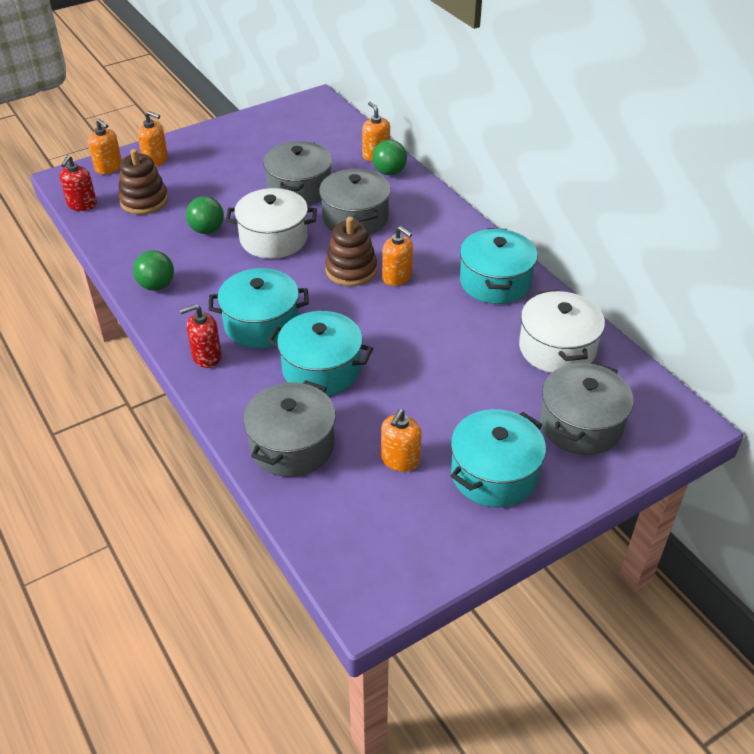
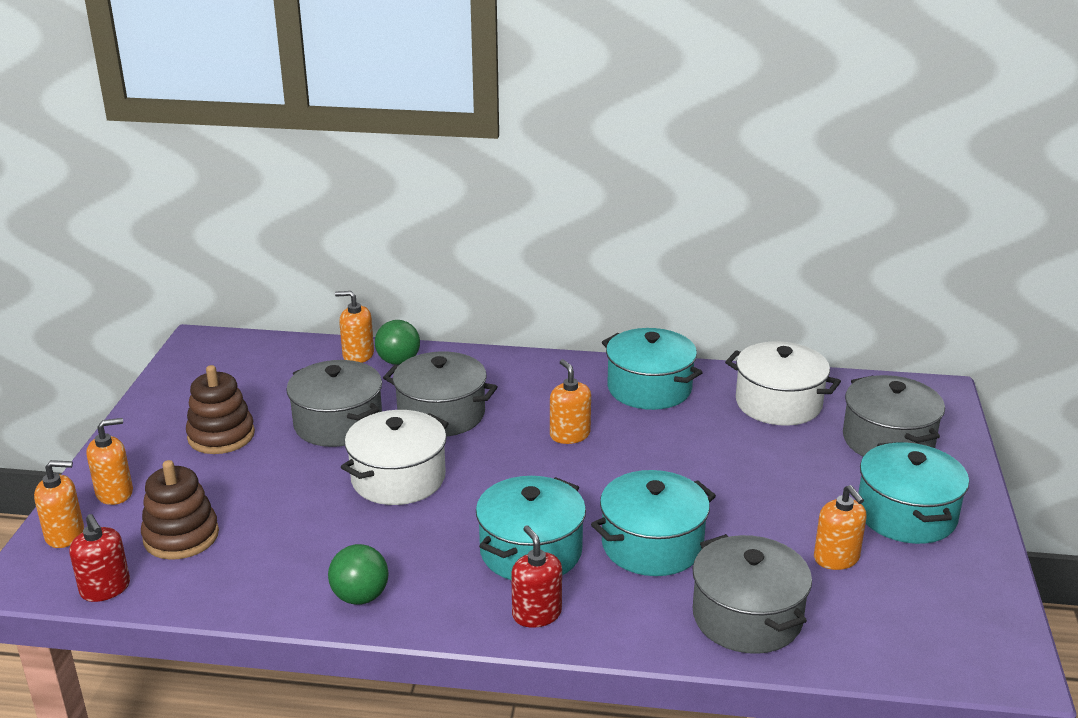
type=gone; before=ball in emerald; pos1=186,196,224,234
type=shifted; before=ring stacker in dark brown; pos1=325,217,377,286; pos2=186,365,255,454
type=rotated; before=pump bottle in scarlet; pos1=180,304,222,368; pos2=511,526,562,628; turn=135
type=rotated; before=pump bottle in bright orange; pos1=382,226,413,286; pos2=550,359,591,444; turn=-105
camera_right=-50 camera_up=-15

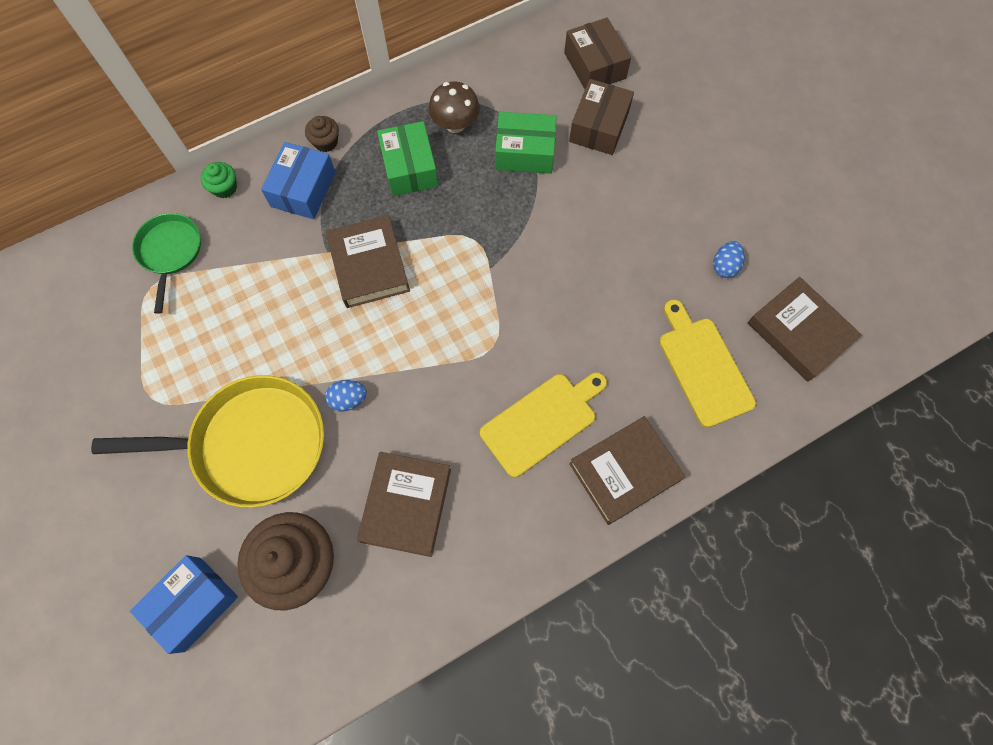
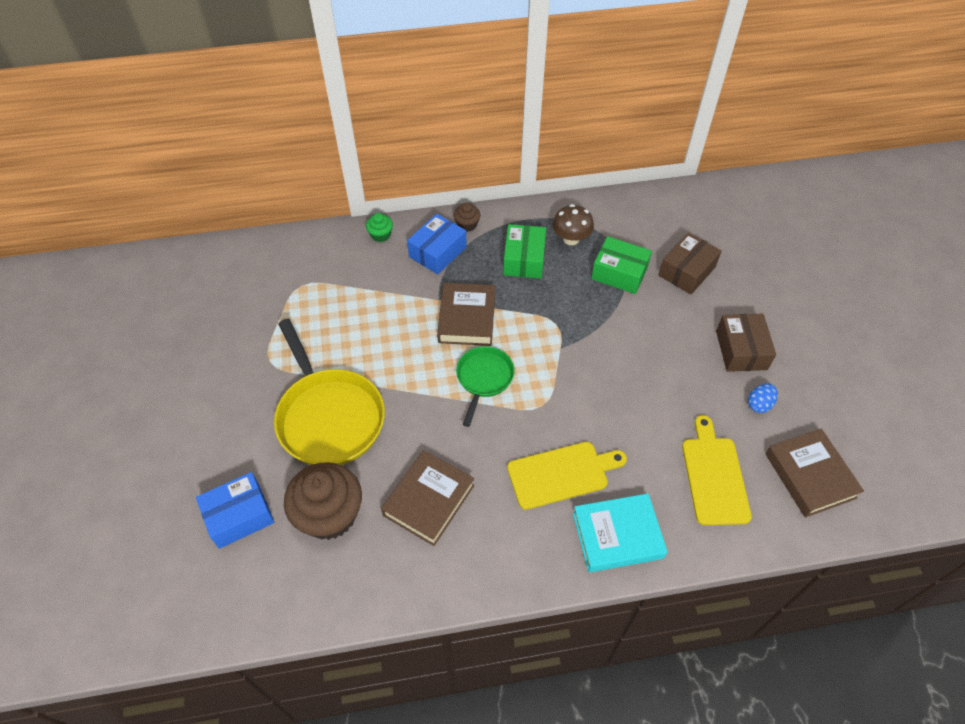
type=gone; before=egg in cobalt; pos1=325,380,367,411
type=shifted; before=frying pan in emerald; pos1=132,213,201,314; pos2=456,346,515,427
type=shifted; before=parcel in dark brown; pos1=564,17,631,89; pos2=716,314,776,372
type=repainted; before=hardcover in dark brown; after=hardcover in aqua; pos1=569,416,686,525; pos2=573,494,668,572
type=rotated; before=frying pan in golden; pos1=91,375,324,508; pos2=274,319,385,465; turn=45
camera_right=20 camera_up=-15

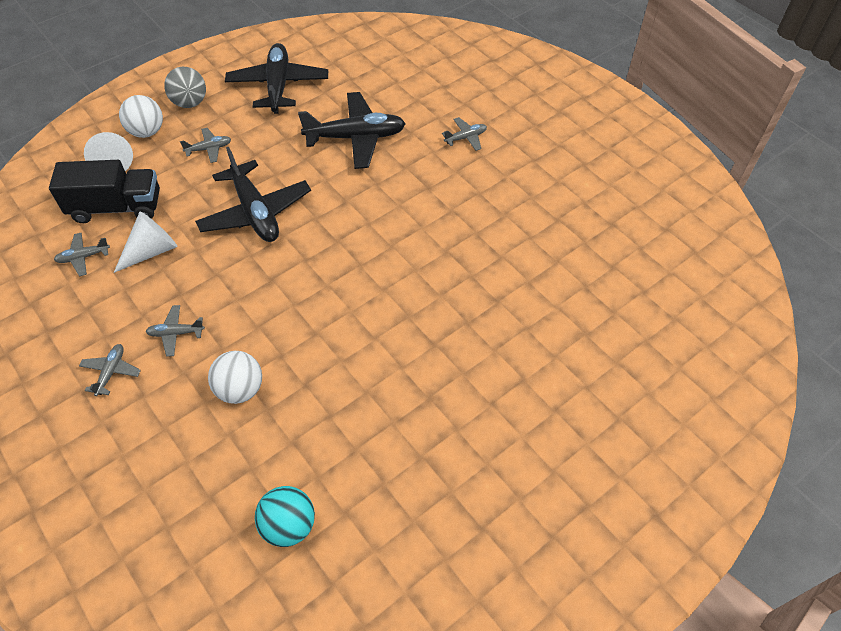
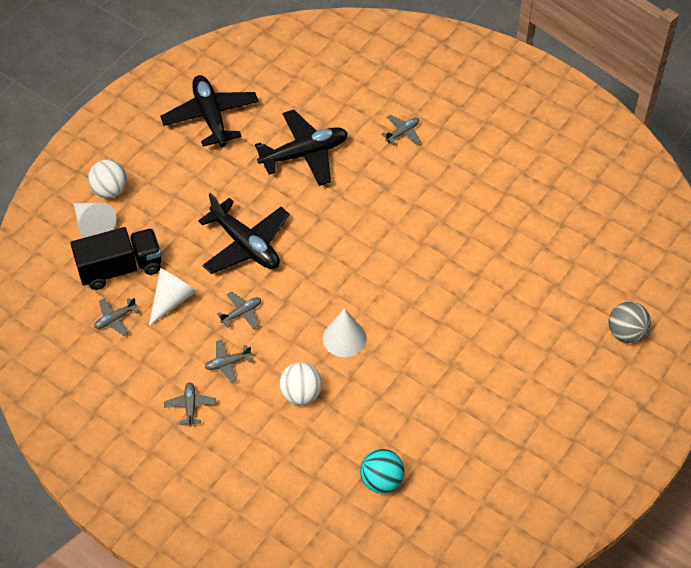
type=new; after=solid cone in pure white; pos2=323,308,366,357
type=shifted; before=ball in gray; pos1=164,67,206,108; pos2=609,302,651,343
type=shifted; before=aeroplane in gray; pos1=180,128,231,163; pos2=217,291,261,329
camera_right=-15 camera_up=0

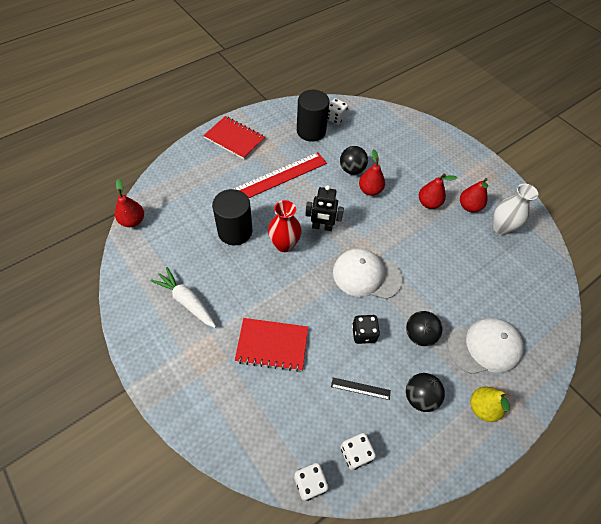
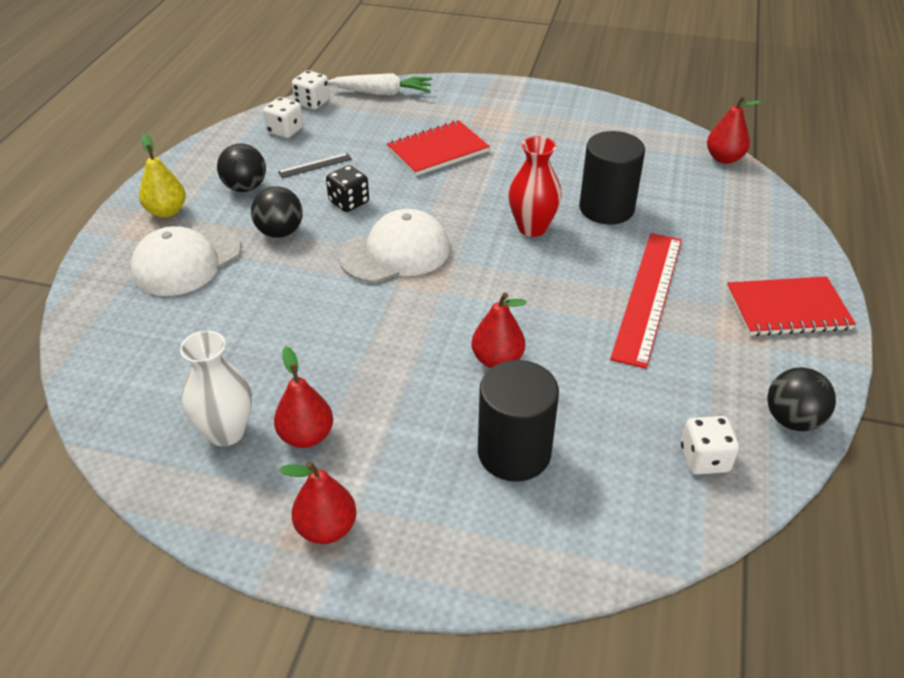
type=gone; before=robot in jet-black; pos1=305,185,344,231
type=shifted; before=root vegetable in pure white; pos1=150,267,216,328; pos2=328,73,432,95
type=shifted; before=cylinder shape in jet-black; pos1=297,90,330,142; pos2=478,360,559,482
type=shifted; before=ball in jet-black; pos1=340,146,368,175; pos2=767,367,836,431
type=shifted; before=pear in scarlet; pos1=419,173,457,209; pos2=279,461,356,544
camera_right=145 camera_up=-15

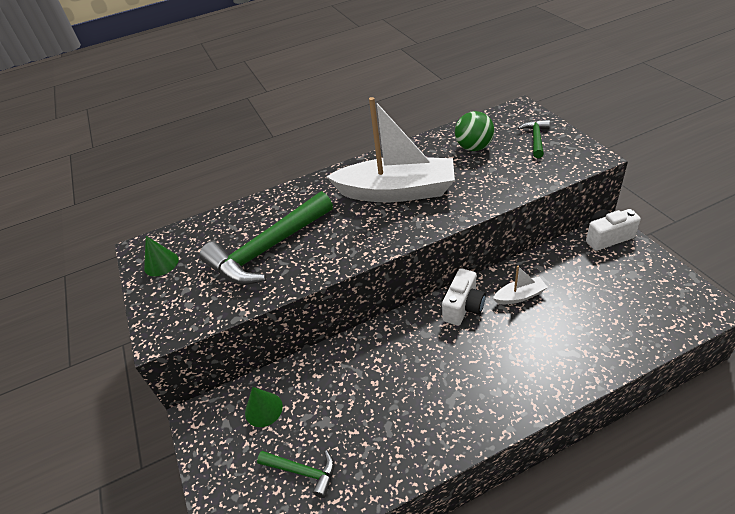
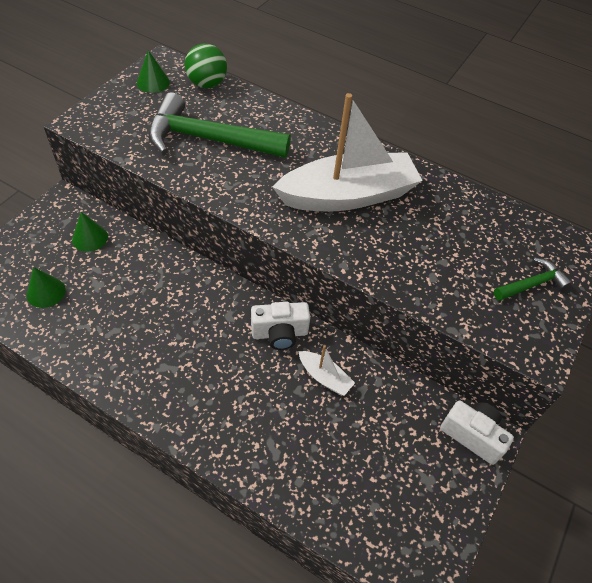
type=shifted; before=ball in emerald; pos1=455,111,494,151; pos2=185,43,227,88
type=swapped; before=claw hammer in emerald; after=solid cone in emerald; pos1=257,450,334,498; pos2=26,267,66,308
type=rotated; before=boat in pure white; pos1=326,97,455,202; pos2=273,93,423,211; turn=-75
camera_right=45 camera_up=10

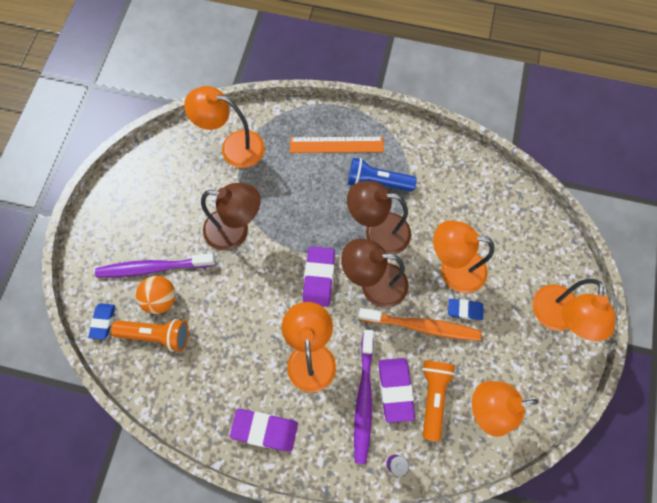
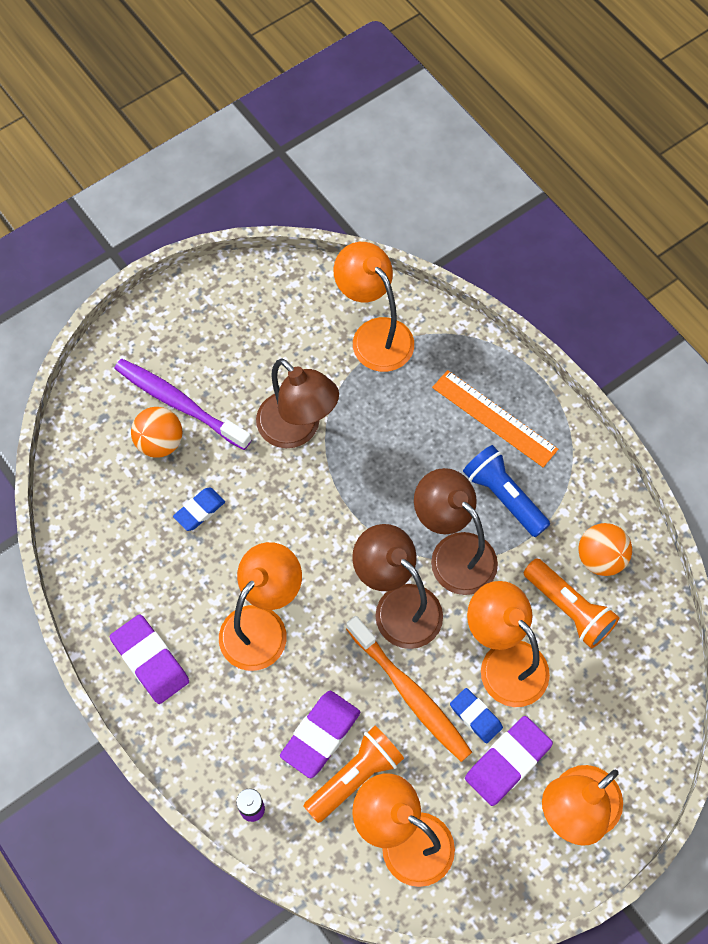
type=gone; before=dental brush in purple; pos1=354,330,374,464
type=new; after=ball in bright orange; pos2=579,523,632,576
type=shifted; before=pencil eraser in cobalt; pos1=88,303,115,340; pos2=173,487,225,531
type=shifted; before=flashlight in bright orange; pos1=111,319,189,352; pos2=524,558,619,648
type=shifted; before=pencil eraser in purple; pos1=303,246,335,307; pos2=465,716,553,806
camera_right=40 camera_up=-5

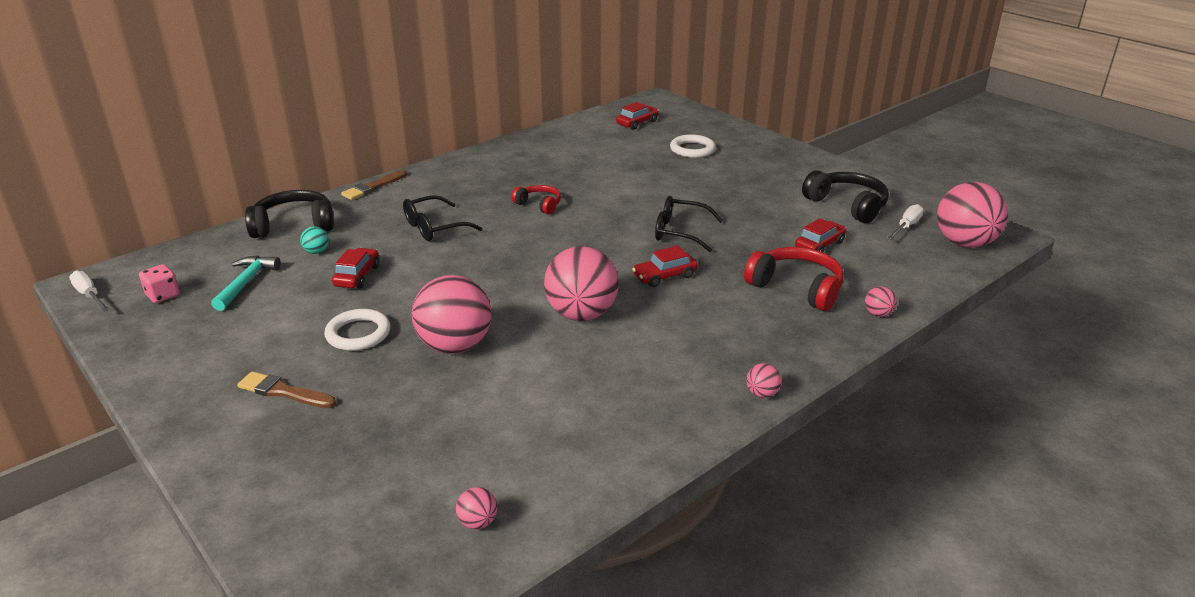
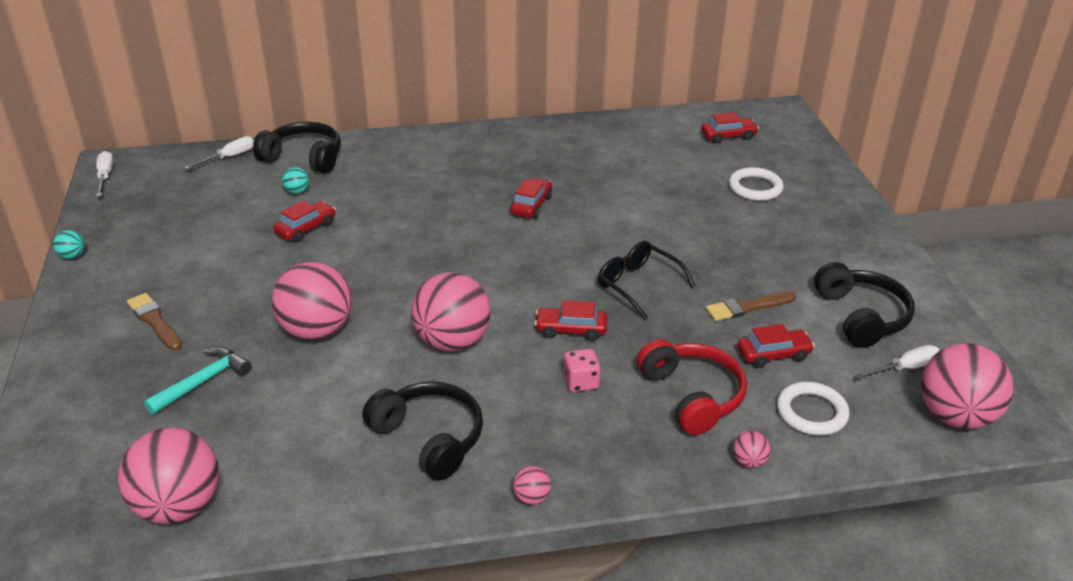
type=gone; before=eyeglasses in jet-black; pos1=403,195,483,241
type=new; after=ball in aqua; pos2=53,230,85,259
type=new; after=screwdriver in pure white; pos2=184,136,254,169
type=new; after=over-ear headphones in jet-black; pos2=362,381,483,480
type=shifted; before=dice in rosy; pos1=139,264,180,303; pos2=564,349,601,392
type=shifted; before=claw hammer in aqua; pos1=211,255,281,311; pos2=144,347,251,415
type=shifted; before=torus in pure white; pos1=324,309,390,351; pos2=777,382,850,435
type=shifted; before=brush in dark brown; pos1=341,170,407,200; pos2=706,291,796,321
type=swapped; before=over-ear headphones in scarlet; after=toy car in scarlet; pos1=511,185,561,214; pos2=510,178,552,219
type=scaled; before=ball in rosy; pos1=456,487,497,529; pos2=118,427,219,524; scale=2.41
camera_right=30 camera_up=5

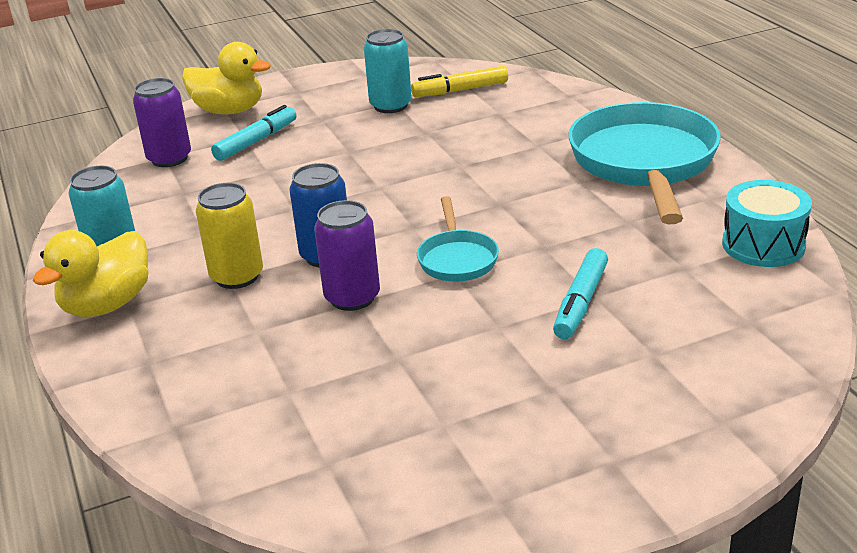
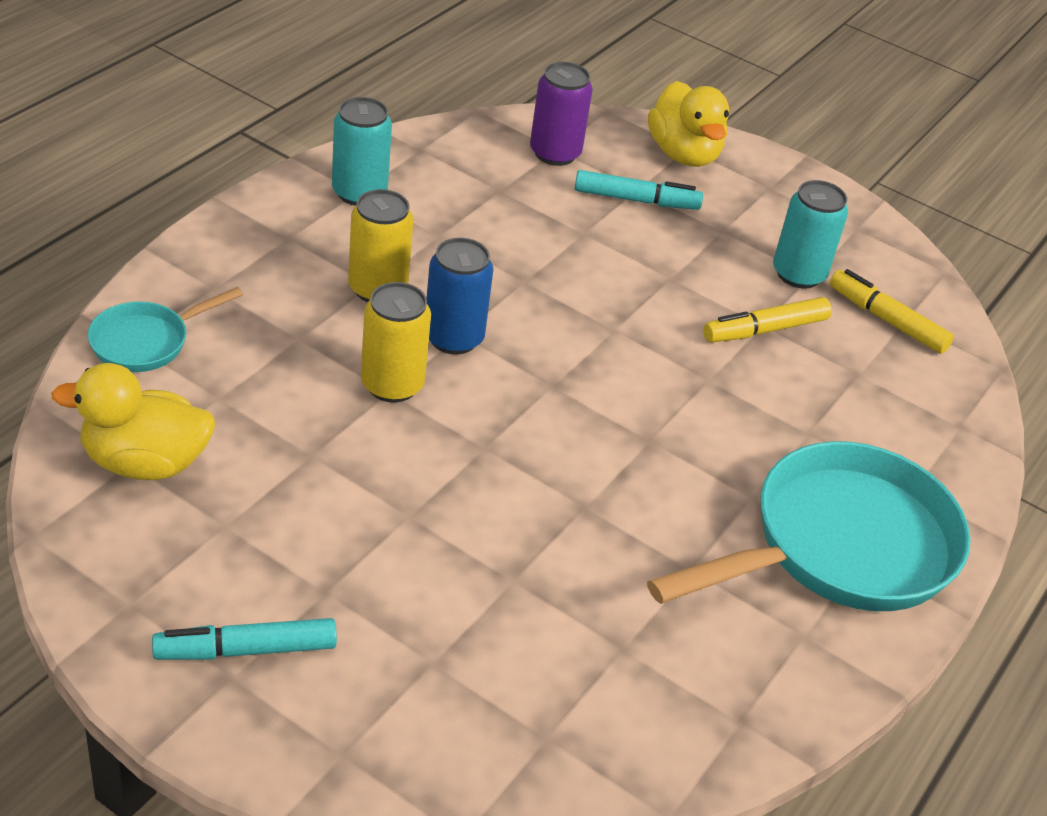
type=gone; before=toy drum in aqua; pos1=722,180,812,267
type=new; after=felt pen in golden; pos2=703,297,832,342
type=shifted; before=rubber duck in golden; pos1=33,230,149,317; pos2=51,363,215,480
type=shifted; before=frying pan in aqua; pos1=417,196,499,282; pos2=88,287,243,372
type=shifted; before=felt pen in aqua; pos1=553,248,608,339; pos2=152,618,337,660
type=repainted; before=tin in purple; after=tin in golden; pos1=314,200,380,311; pos2=361,282,431,403
camera_right=50 camera_up=10

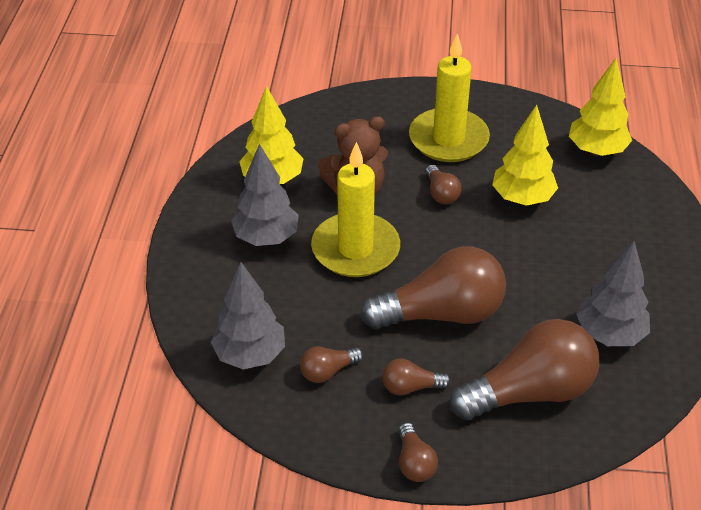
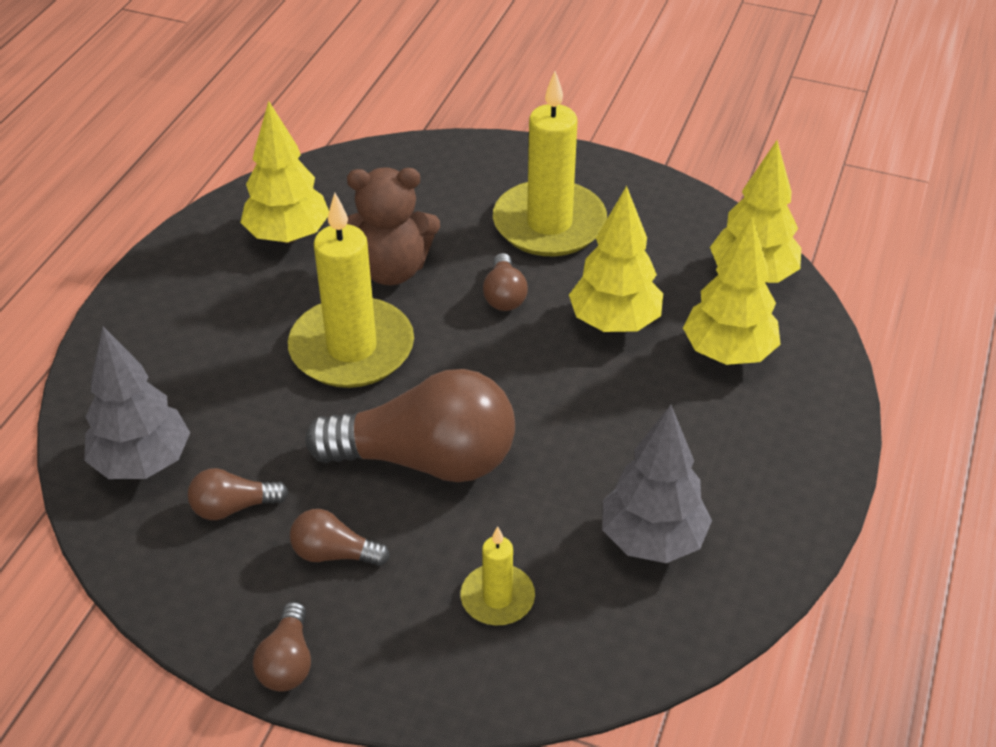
type=gone; before=tree in gray; pos1=231,144,299,246
type=new; after=tree in golden; pos2=683,216,781,365
type=swapped; before=lightbulb in dark brown; after=wax candle in golden; pos1=450,319,600,420; pos2=460,526,535,625
camera_right=15 camera_up=0

